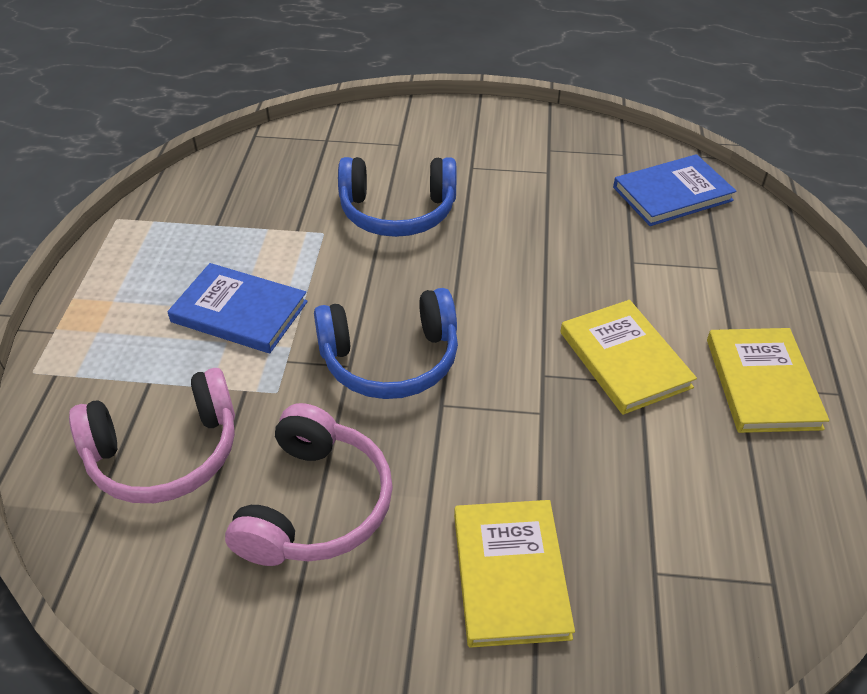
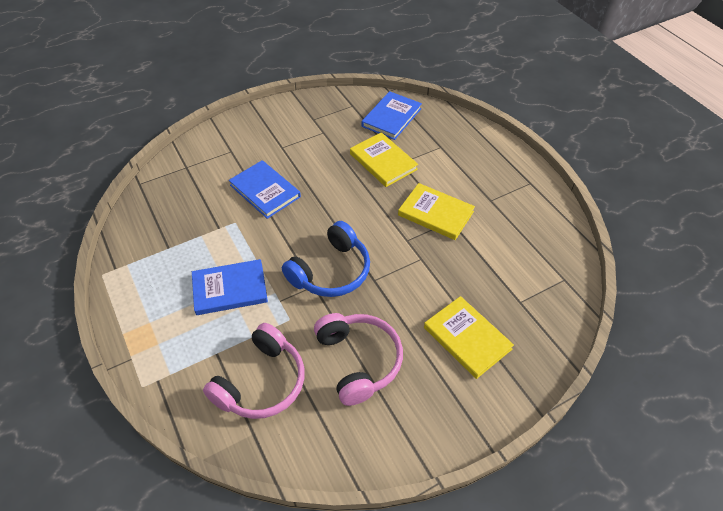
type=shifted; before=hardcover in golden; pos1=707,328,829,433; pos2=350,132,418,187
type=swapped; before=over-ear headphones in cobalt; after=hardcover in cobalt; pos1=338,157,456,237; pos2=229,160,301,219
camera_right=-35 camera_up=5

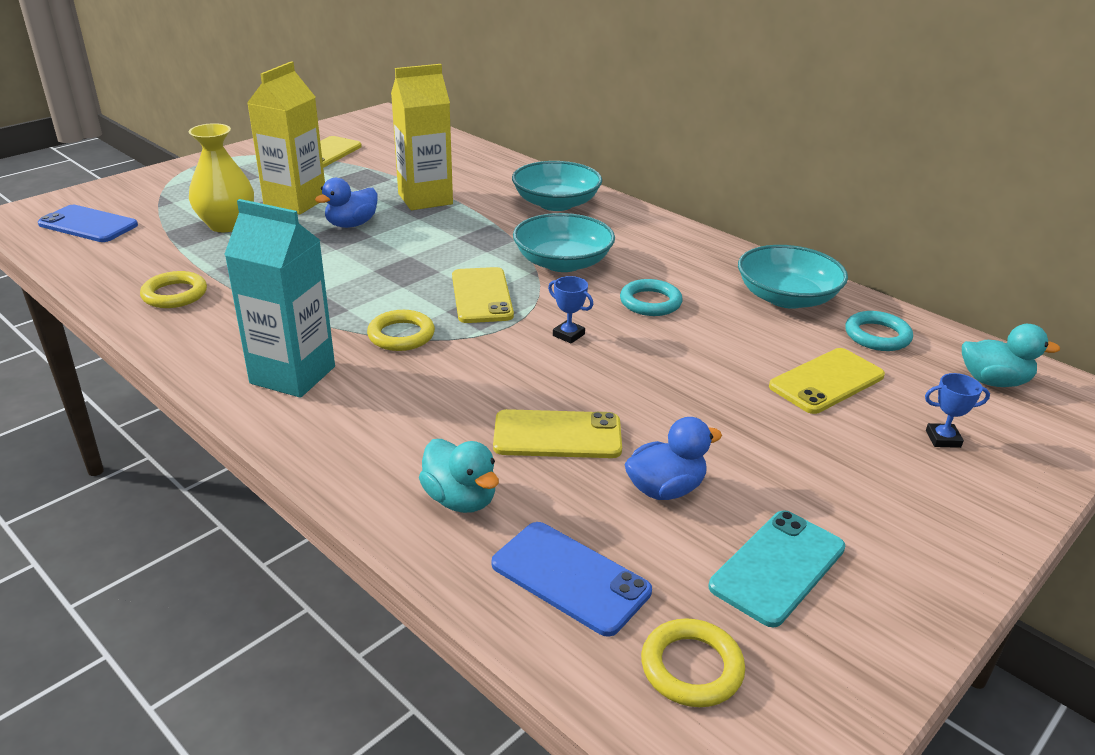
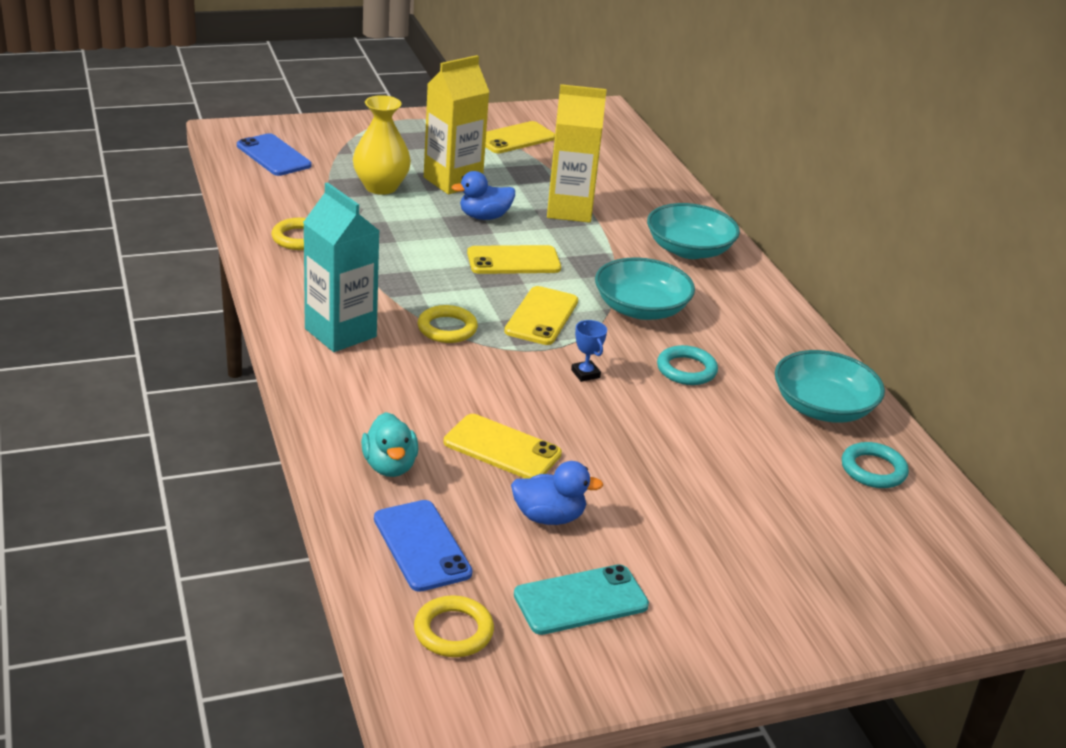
type=gone; before=trophy in cobalt; pos1=925,373,990,448
type=gone; before=rubber duck in aqua; pos1=962,324,1060,387
type=shifted; before=mobile phone in golden; pos1=769,348,885,414; pos2=467,245,561,274
camera_right=25 camera_up=0

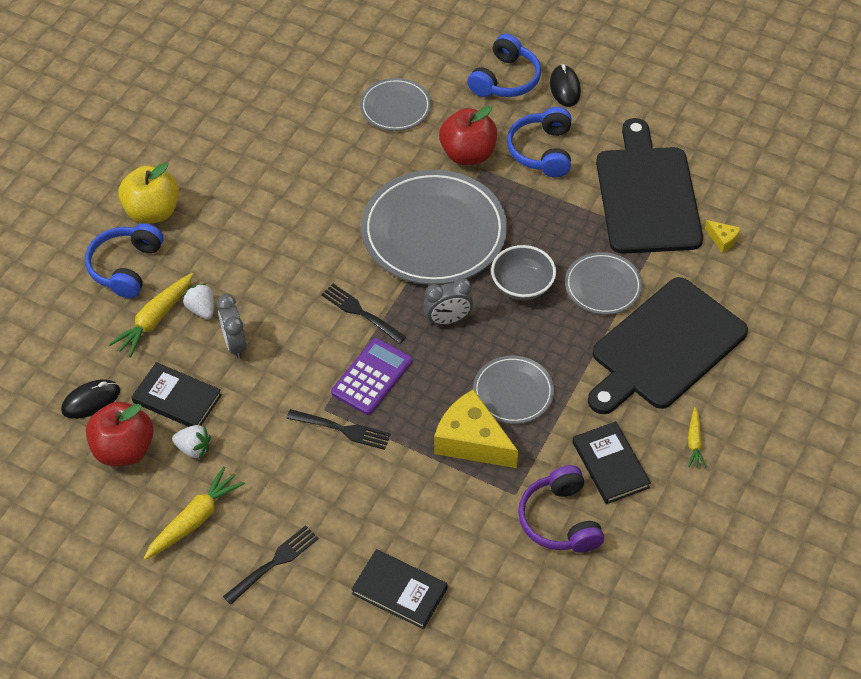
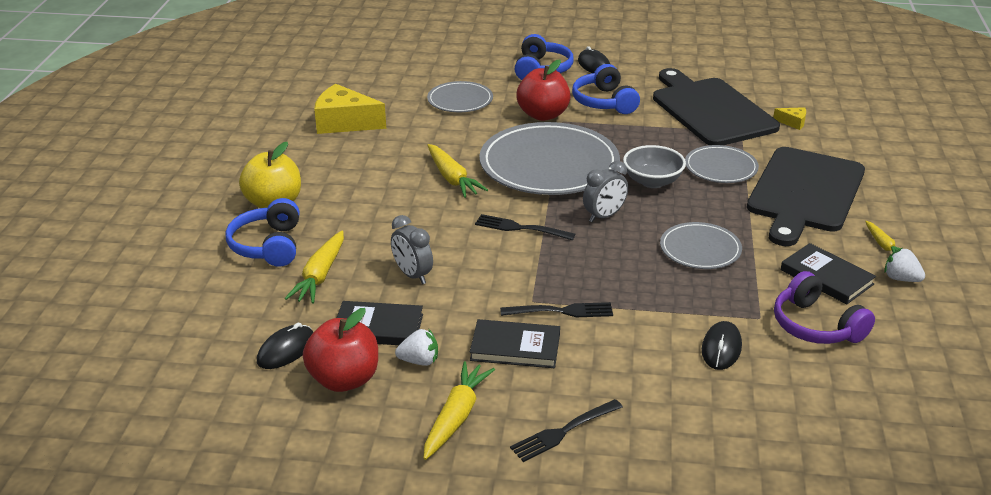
type=gone; before=adding machine in purple; pos1=331,338,412,415
type=new; after=root vegetable in golden; pos2=427,144,488,198
type=new; after=computer mouse in jet-black; pos2=702,321,742,370
type=shifted; before=toy strawberry in pure white; pos1=183,283,214,319; pos2=884,248,925,282
type=shifted; before=hardcover in jet-black; pos1=351,549,448,629; pos2=470,319,560,368
type=shifted; before=cheese wedge in golden; pos1=434,389,518,468; pos2=314,84,386,134
type=rotated; before=fork in jet-black; pos1=223,525,319,605; pos2=510,399,623,462; turn=-150
camera_right=-20 camera_up=-20

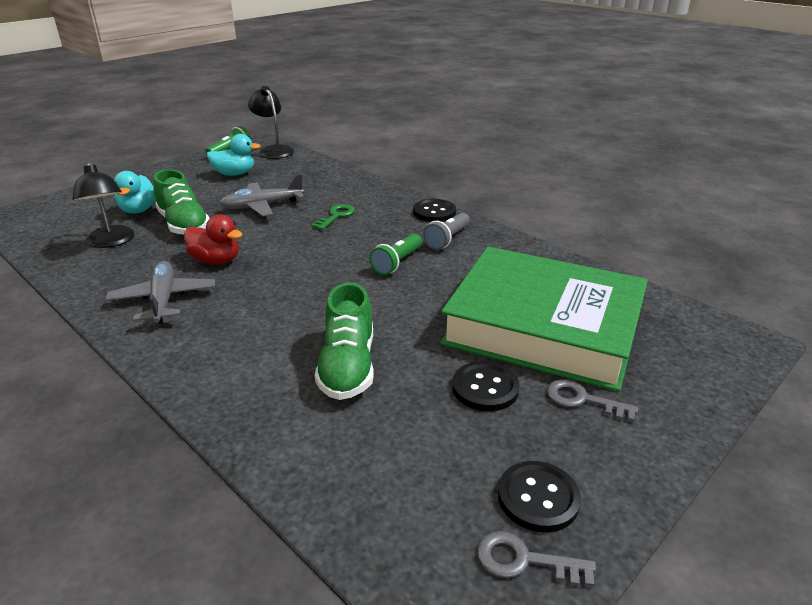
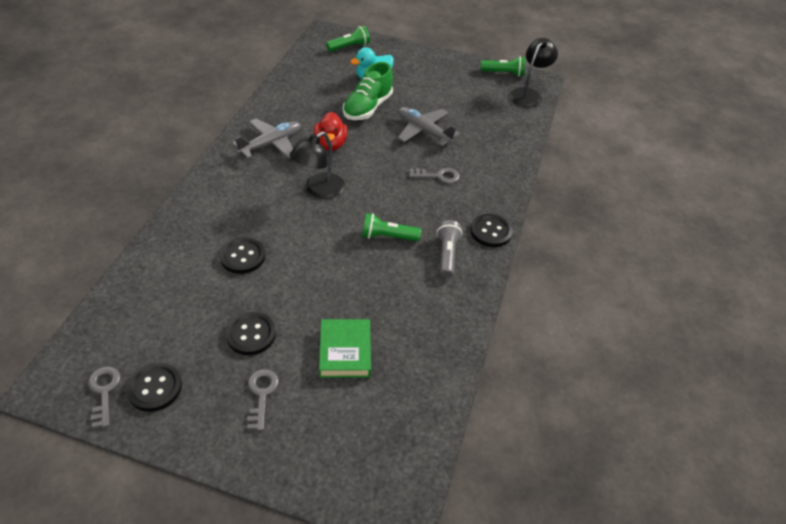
type=gone; before=rubber duck in aqua; pos1=206,134,260,176
type=new; after=flashlight in emerald; pos2=326,26,370,52
type=shifted; before=reading lamp in jet-black; pos1=72,162,134,248; pos2=290,132,345,199
type=swapped; before=sneaker in emerald; after=sewing button in jet-black; pos1=315,282,374,400; pos2=220,237,265,274
type=repainted; before=latchkey in emerald; after=latchkey in gray; pos1=312,204,355,230; pos2=409,168,460,184
type=rotated; before=flashlight in gray; pos1=423,213,470,250; pos2=437,220,463,278; turn=90
type=scaled; before=hardcover in emerald; pos1=440,246,648,392; pos2=319,319,371,378; scale=0.42
camera_right=60 camera_up=15

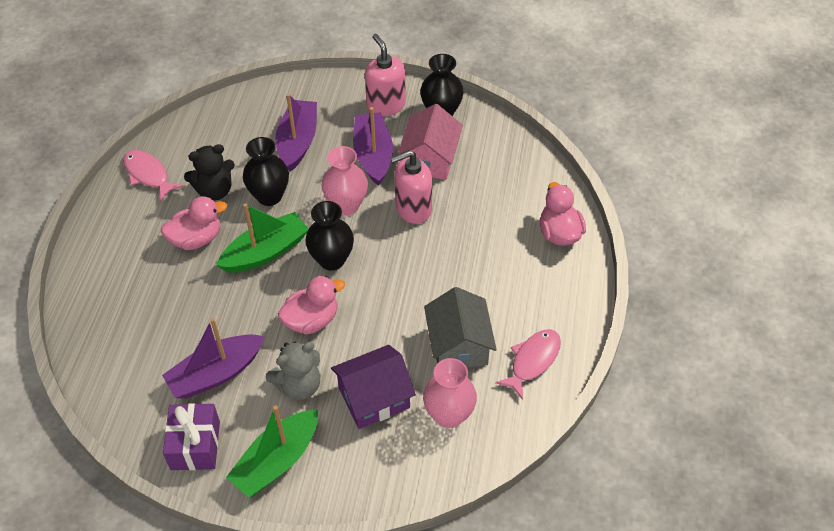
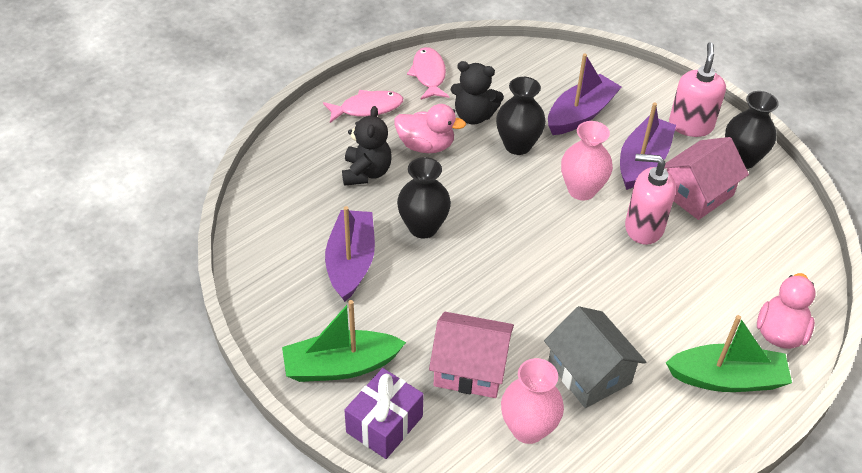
type=gone; before=stuffed bear in gray; pos1=266,341,320,400
type=gone; before=rubber duck in rosy; pos1=278,276,345,334
type=new; after=stuffed bear in jet-black; pos2=342,106,392,186
type=shifted; before=present in purple; pos1=163,403,220,470; pos2=345,368,424,459
type=shifted; before=boat in emerald; pos1=216,203,308,273; pos2=665,315,792,392
type=shifted; before=vase in jet-black; pos1=305,201,354,271; pos2=397,157,451,239
type=shifted; before=fish figure in rosy; pos1=495,329,561,400; pos2=323,90,403,123
type=repainted; before=cottage in purple; after=cottage in rosy; pos1=331,345,416,429; pos2=429,312,514,398
type=rotated; before=boat in purple; pos1=162,318,265,399; pos2=325,206,375,302; turn=90
type=rotated; before=cottage in gray; pos1=424,287,497,368; pos2=544,306,646,408; turn=-60
camera_right=35 camera_up=-5

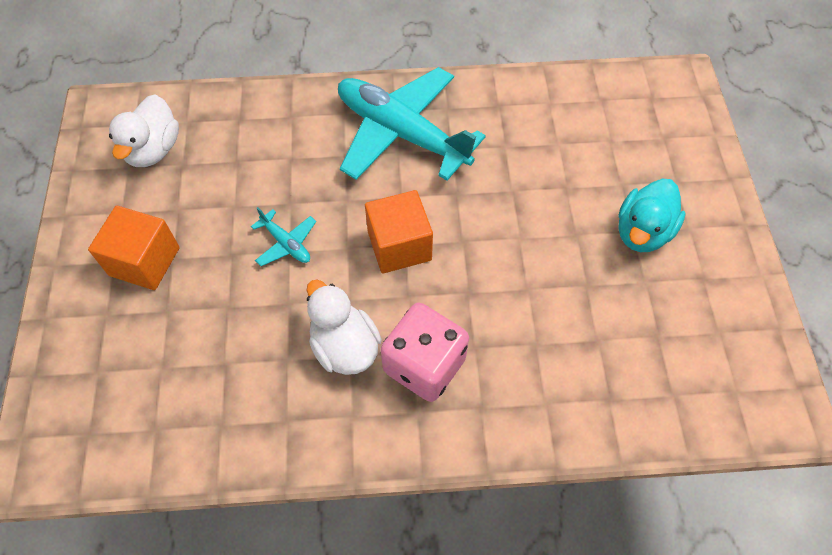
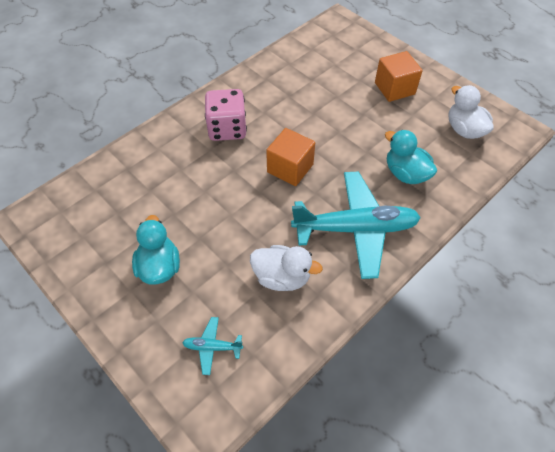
type=new; after=rubber duck in aqua; pos2=385,130,437,184
type=shifted; before=aeroplane in aqua; pos1=251,207,316,266; pos2=182,317,243,375
type=shifted; before=rubber duck in pure white; pos1=306,280,382,375; pos2=250,245,323,291
camera_right=140 camera_up=-5

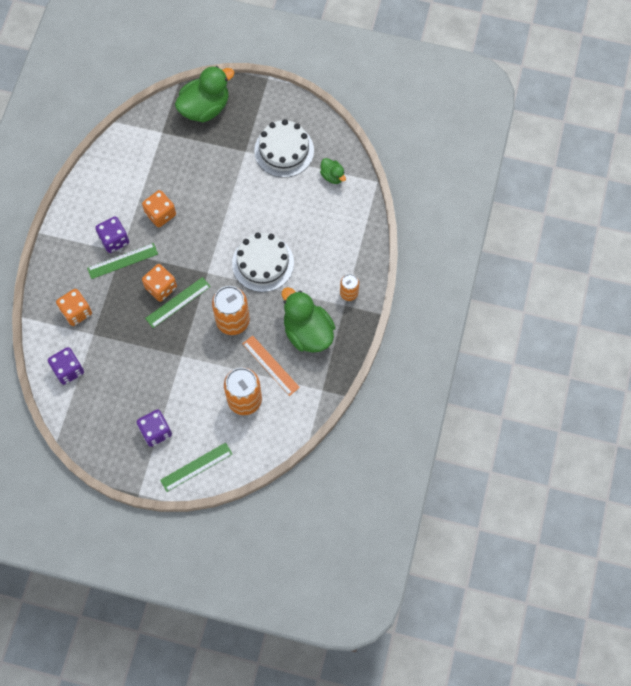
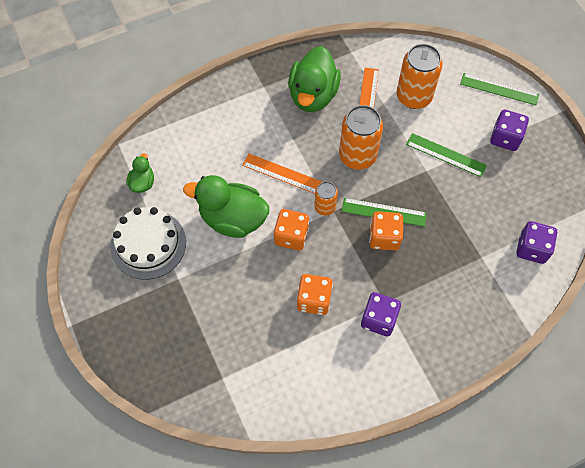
type=shifted; before=dice in bright orange; pos1=56,289,92,326; pos2=274,209,309,251
type=shifted; before=straightedge in emerald; pos1=87,243,158,279; pos2=406,133,487,177
type=shifted; before=rubber duck in emerald; pos1=175,66,235,122; pos2=183,175,269,238
type=shifted; before=tin in bright orange; pos1=340,274,359,301; pos2=314,182,338,216
type=swapped; before=gateau in pure white; after=straightedge in bright orange; pos1=232,232,294,292; pos2=242,153,322,194
camera_right=-130 camera_up=-5

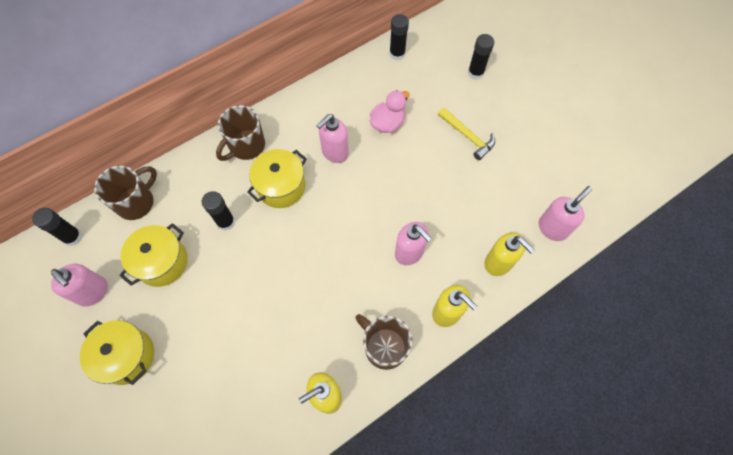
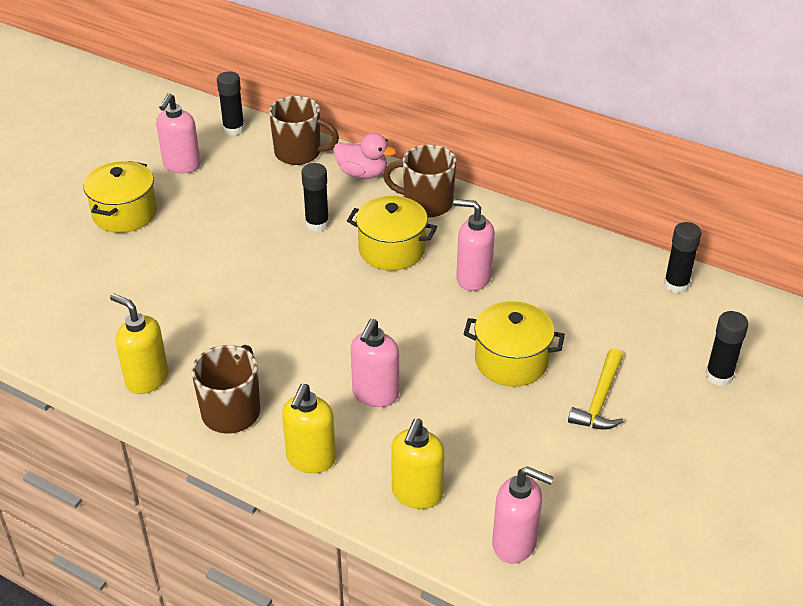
type=shifted; before=stockpot in golden; pos1=120,223,188,287; pos2=464,301,565,387
type=shifted; before=rubber duck in rosy; pos1=370,90,410,133; pos2=334,133,396,179
camera_right=65 camera_up=-25

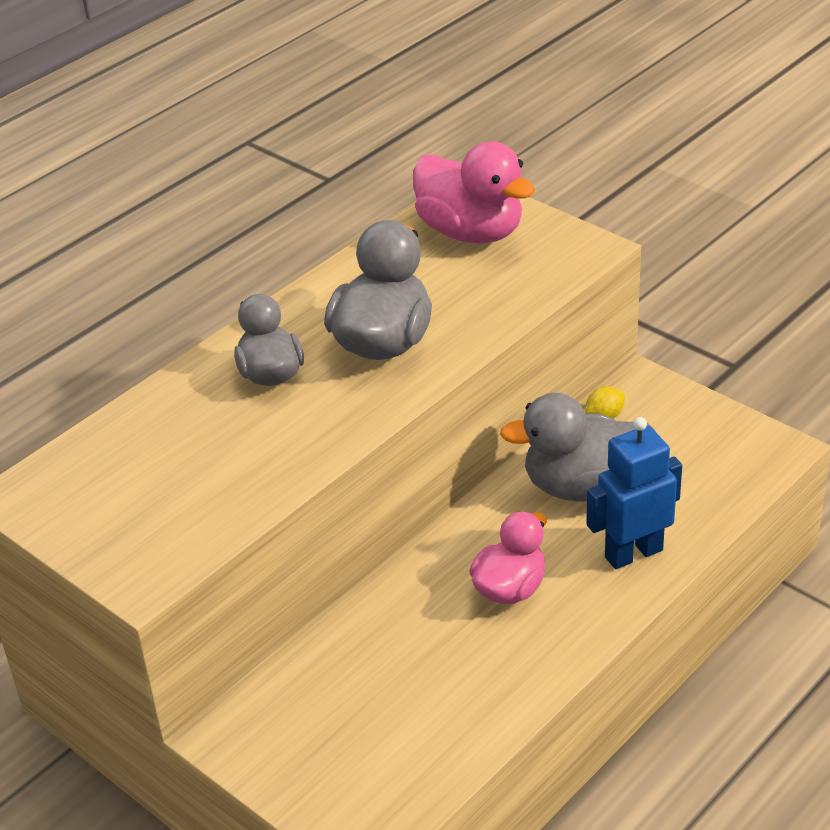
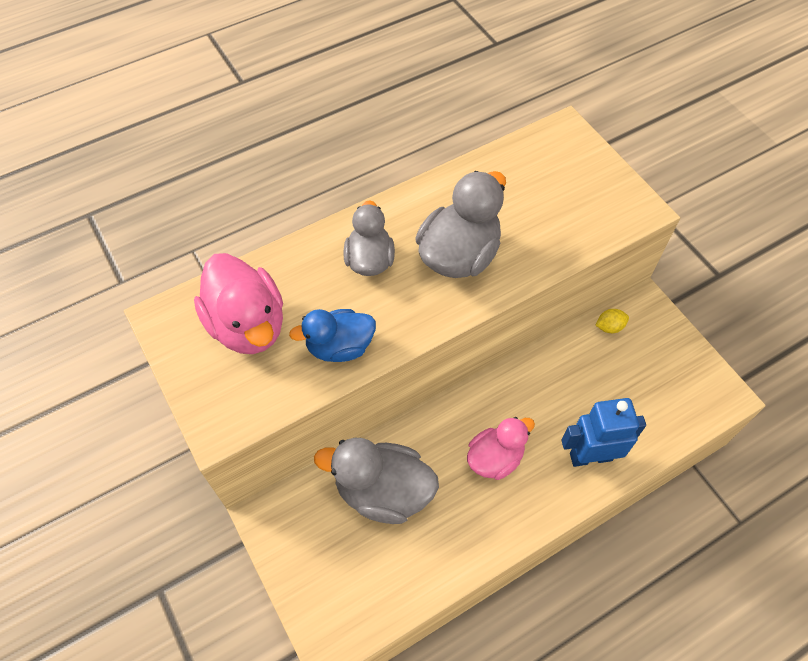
type=new; after=rubber duck in cobalt; pos2=289,309,376,362
type=shifted; before=rubber duck in rosy; pos1=413,141,535,243; pos2=194,253,283,354
type=shifted; before=rubber duck in gray; pos1=500,393,657,502; pos2=314,438,439,524
camera_right=15 camera_up=20

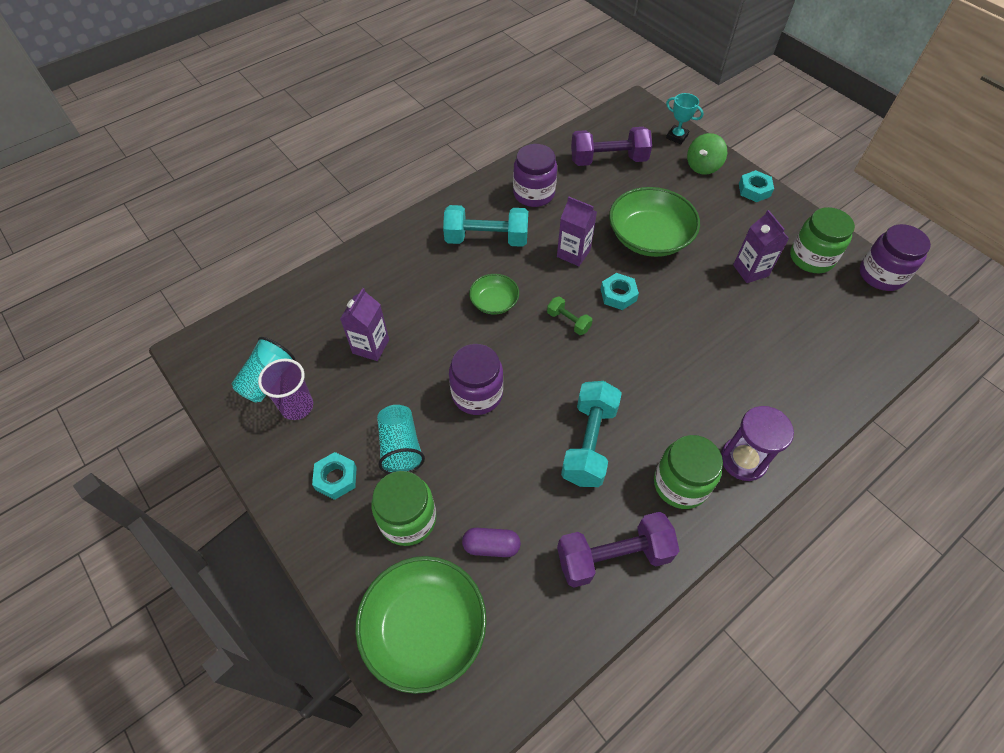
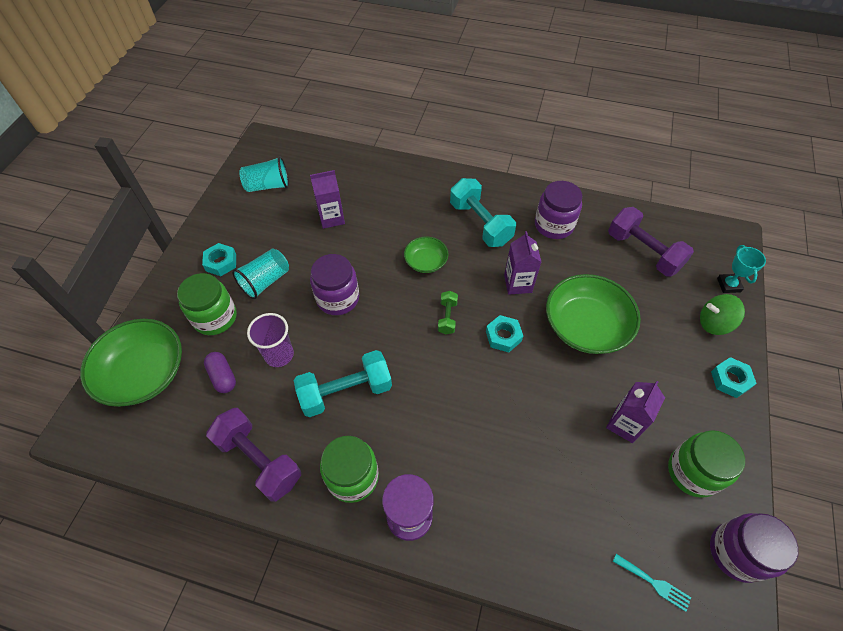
type=new; after=fork in aqua; pos2=613,554,691,612
type=shifted; before=tumbler in purple; pos1=258,359,313,420; pos2=247,313,294,367
camera_right=55 camera_up=0

